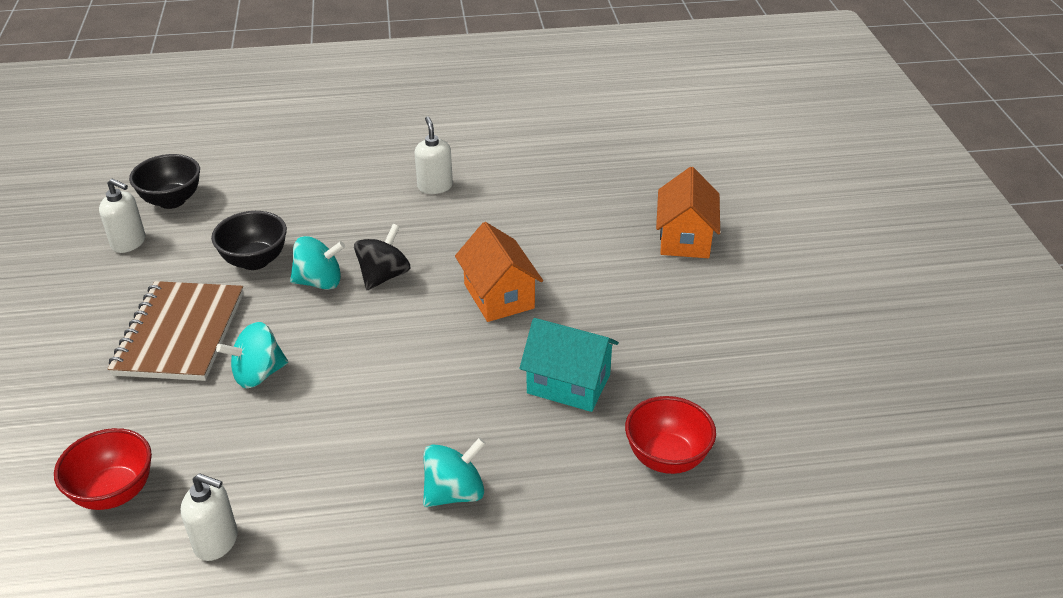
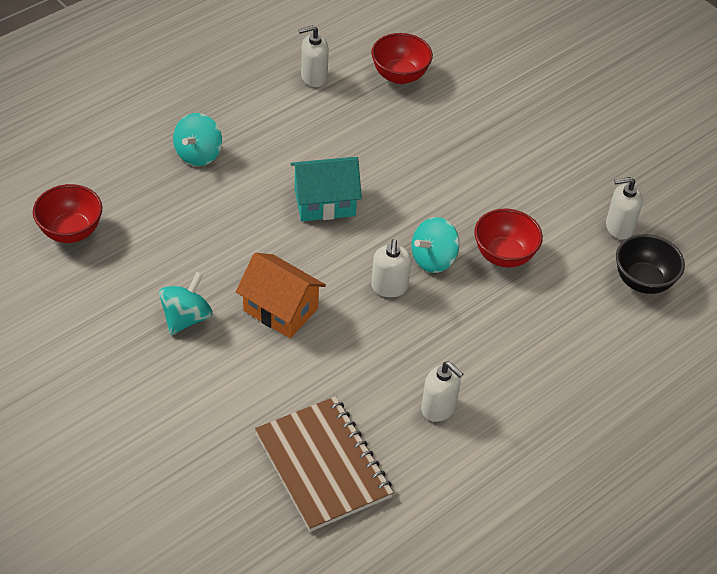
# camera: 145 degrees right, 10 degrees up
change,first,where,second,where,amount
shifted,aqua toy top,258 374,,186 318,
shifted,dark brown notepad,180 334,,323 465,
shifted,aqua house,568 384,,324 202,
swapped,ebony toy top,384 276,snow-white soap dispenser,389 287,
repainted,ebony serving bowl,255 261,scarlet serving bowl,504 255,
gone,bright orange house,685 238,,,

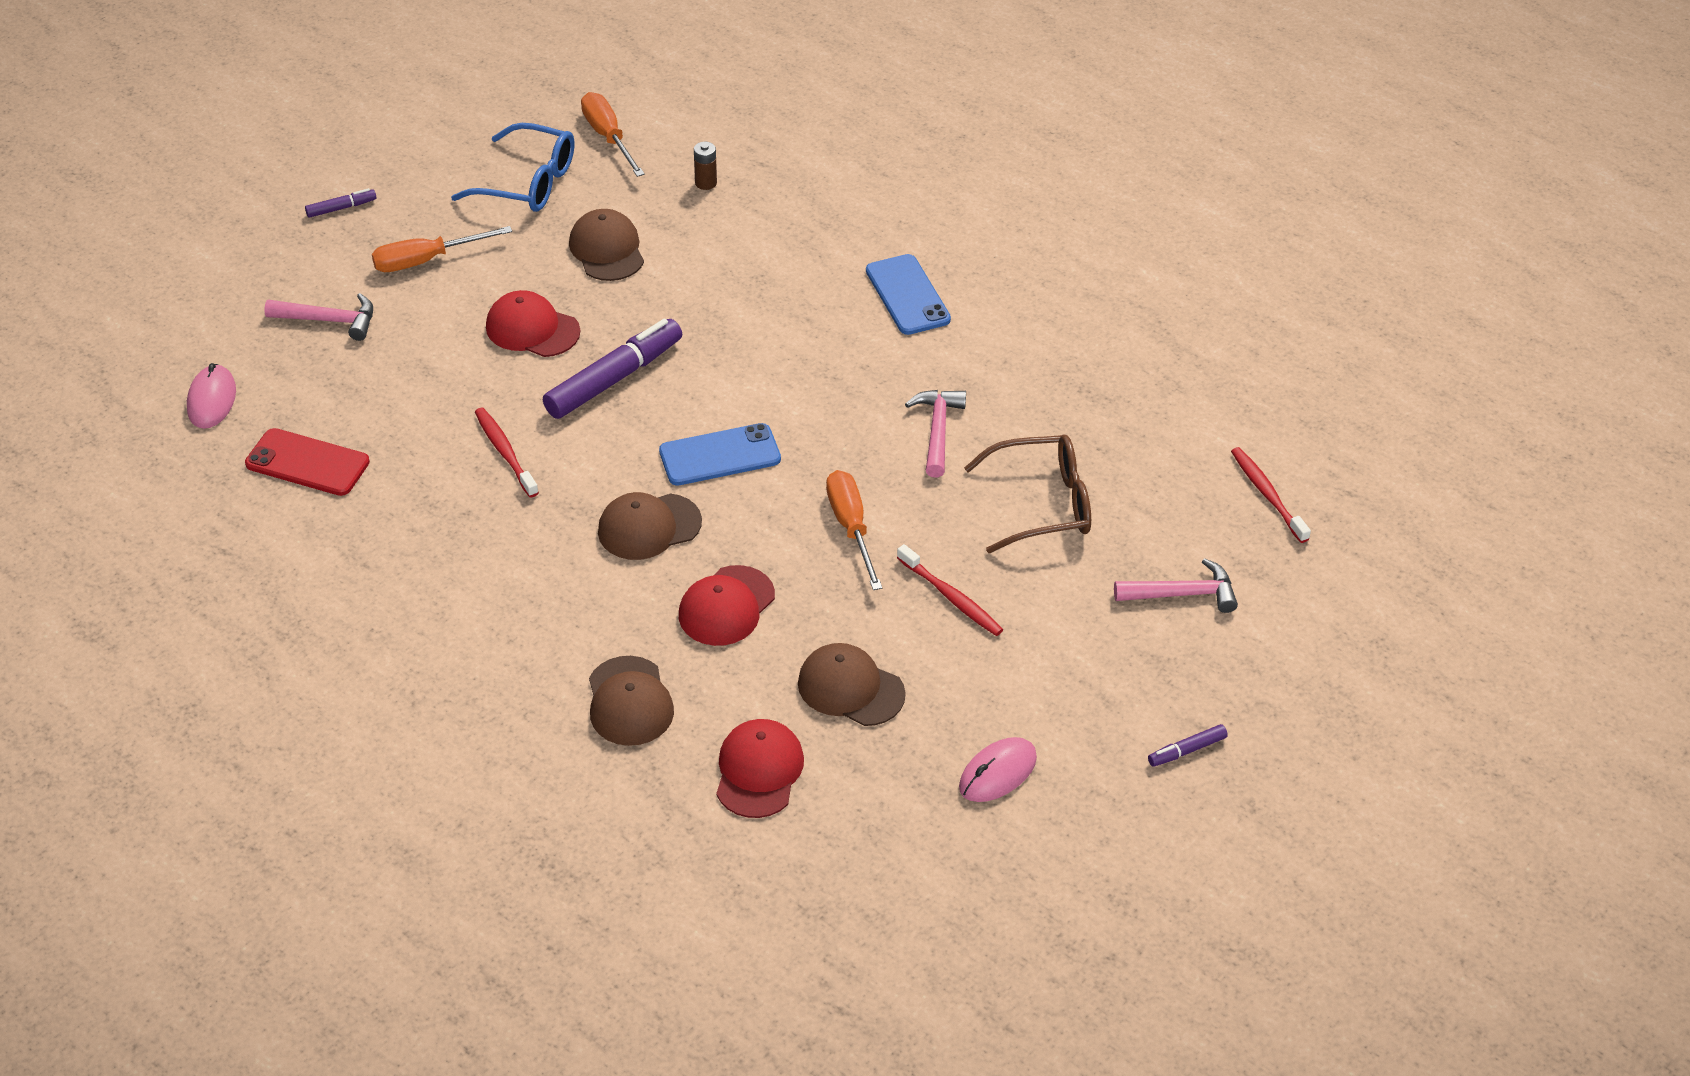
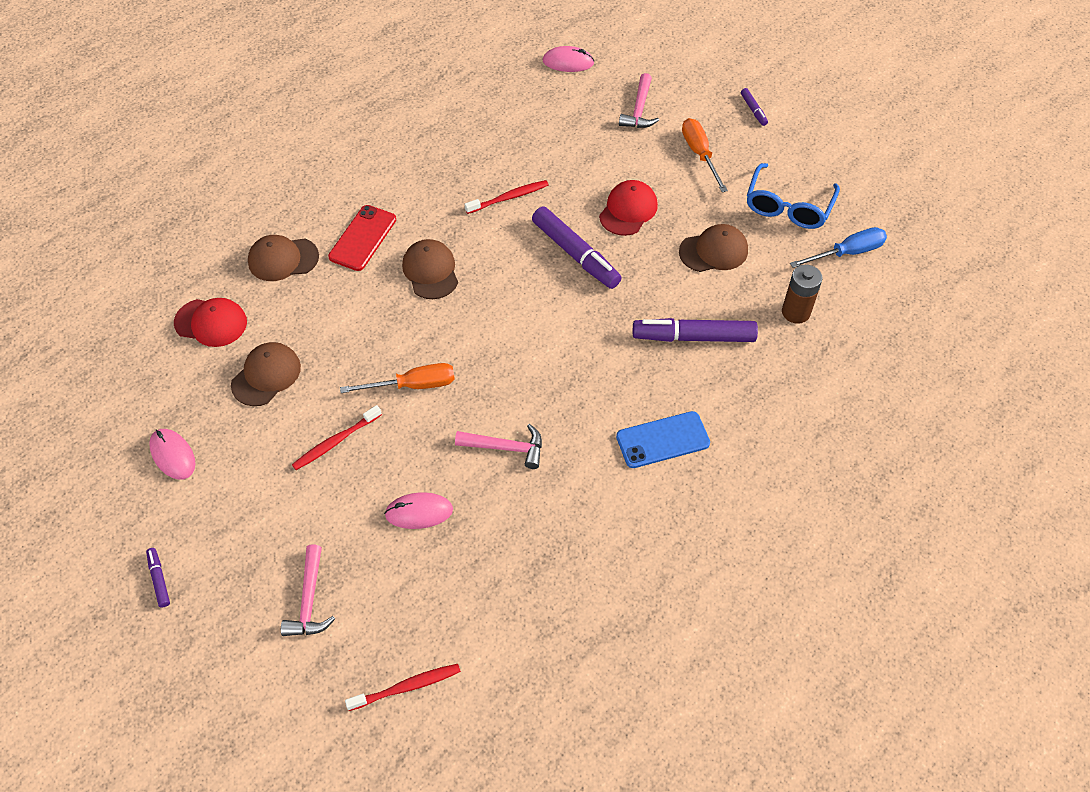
# camera: 95 degrees right, 10 degrees up
change,first,where,second,where,amount
shifted,scarlet phone,307 463,,362 238,
swapped,dark brown glasses,1043 504,pink computer mouse,419 512,
new,,,purple marker,694 337,
scaled,dark brown AA battery,706 183,,796 312,x1.66
repainted,bright orange hand screwdriver,608 137,cobalt hand screwdriver,847 253,
gone,cobalt phone,720 455,,,
gone,scarlet peaked cap,726 606,,,

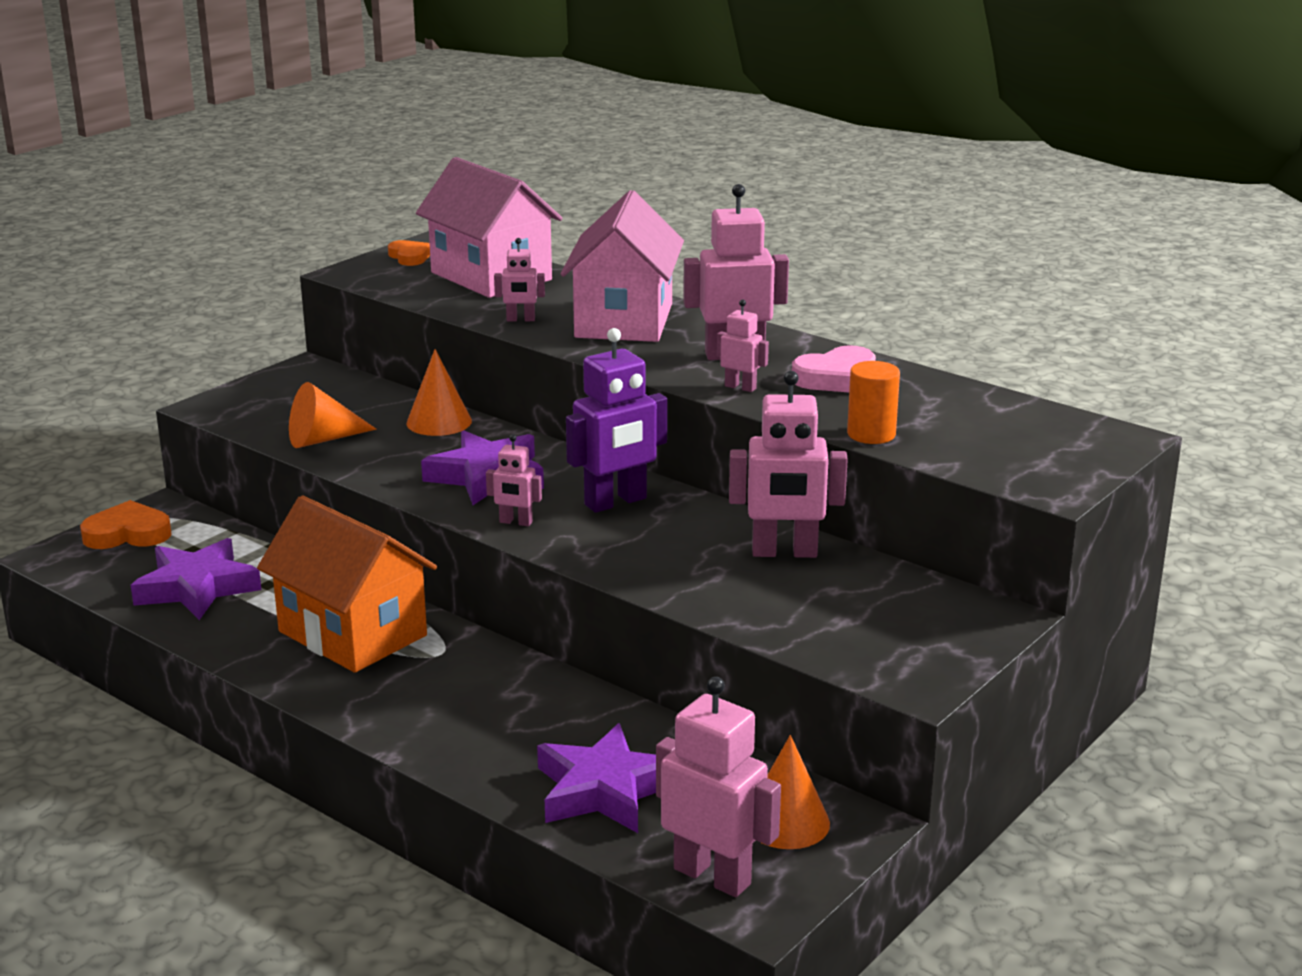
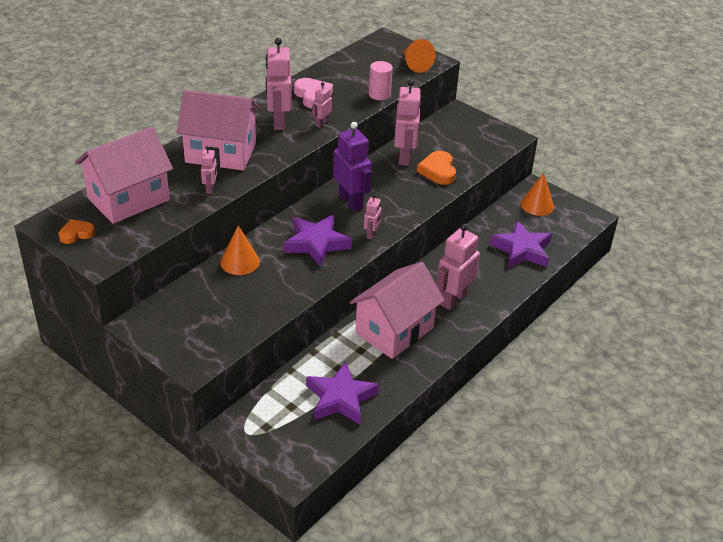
# camera: 90 degrees left, 15 degrees up
change,first,where,second,where,amount
repainted,bright orange house,352 633,pink house,394 330,
repainted,bright orange cylinder shape,871 434,pink cylinder shape,379 94,
shifted,bright orange cone,323 439,,415 64,
shifted,bright orange love heart,128 534,,438 171,
shifted,pink robot,712 876,,453 299,

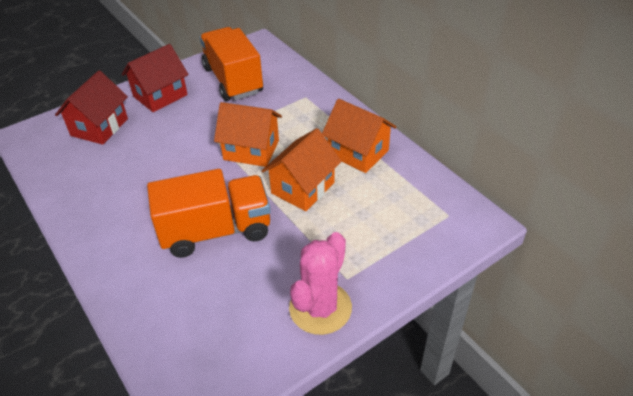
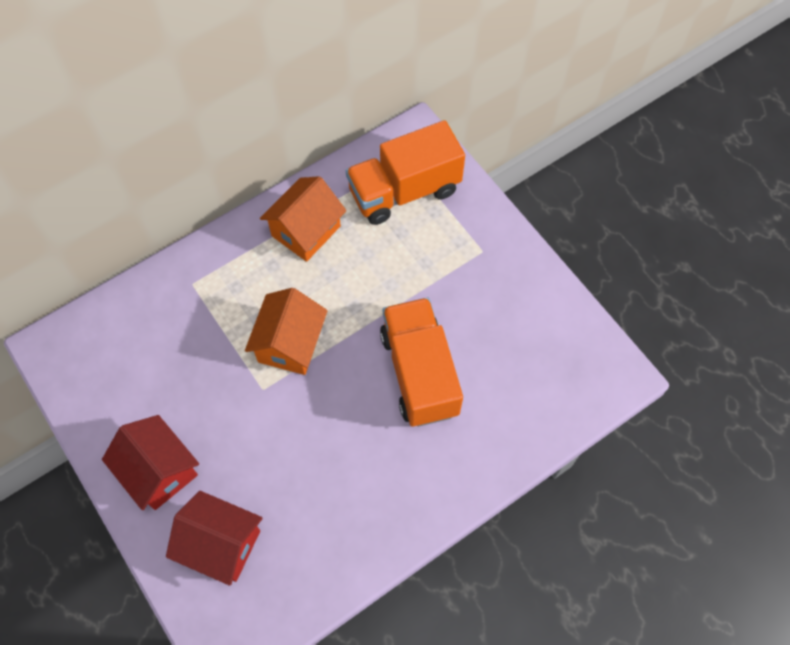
# camera: 90 degrees left, 20 degrees up
change,first,where,second,where,amount
shifted,bright orange toy truck,233 80,,404 191,
gone,bright orange house,302 188,,,
gone,pink cactus,320 308,,,

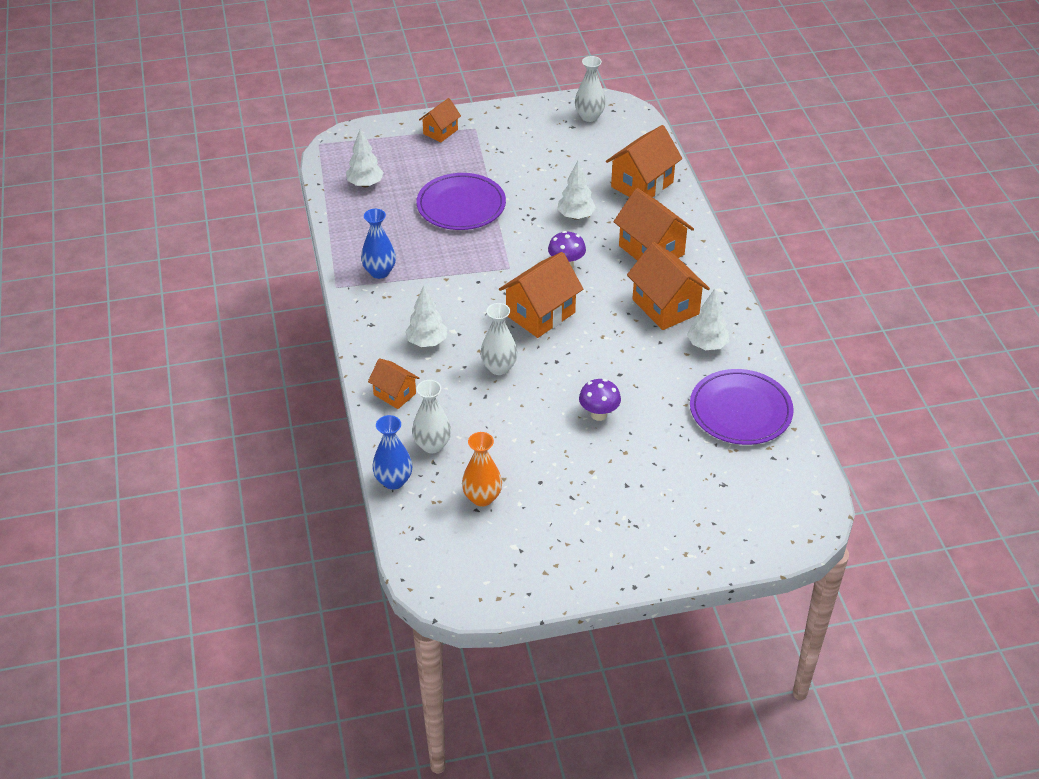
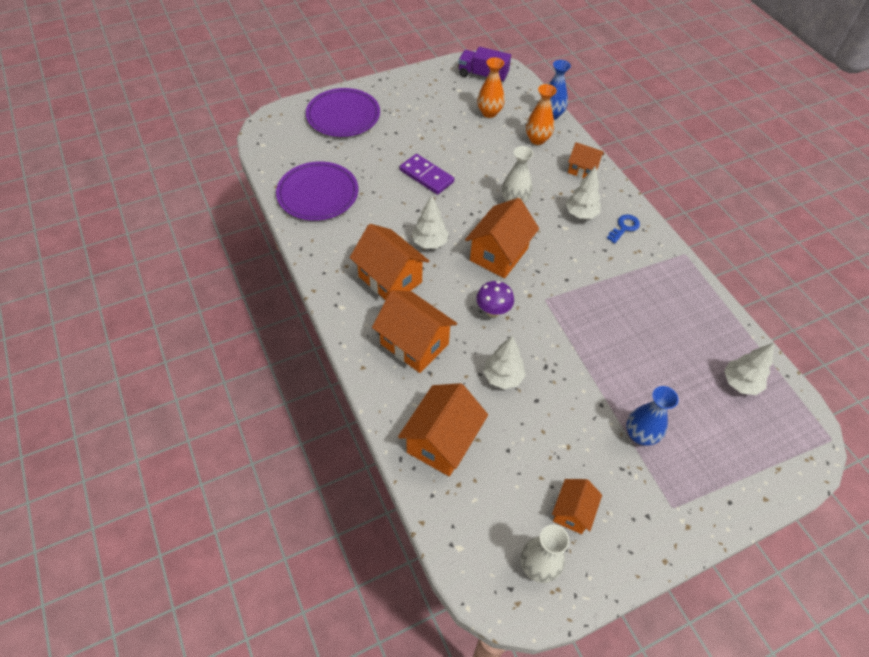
# camera: 165 degrees right, 10 degrees up
change,first,where,second,where,amount
shifted,purple dinner plate,461 205,,343 116,
swapped,purple mushroom,599 414,purple domino tile,426 176,
shifted,snow-white toy tree,707 345,,430 243,
new,,,purple toy truck,483 75,
repainted,snow-white vase,432 445,bright orange vase,537 139,
shifted,bright orange house,440 132,,572 512,
new,,,cobalt door key,624 227,
shifted,cobalt vase,379 272,,640 435,

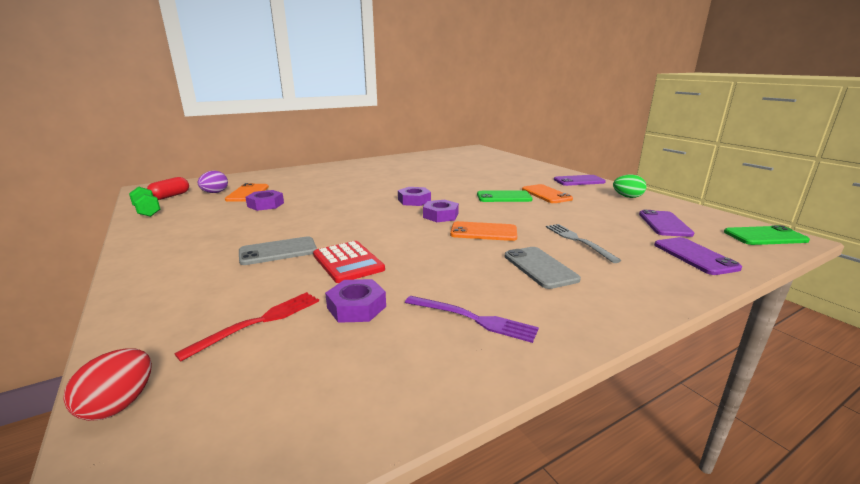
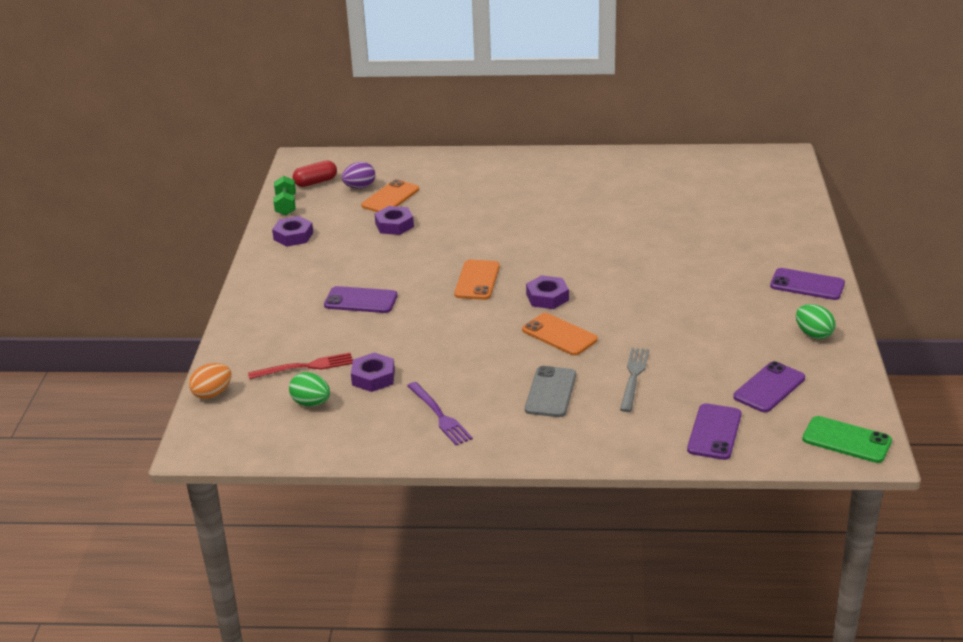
# camera: 35 degrees right, 10 degrees up
change,first,where,second,where,amount
repainted,scarlet toy egg,119 404,bright orange toy egg,212 394,
shifted,purple hex nut,414 200,,293 236,
new,,,emerald toy egg,311 403,
repainted,gray phone,278 251,purple phone,361 300,
shifted,bright orange phone,546 194,,477 280,
gone,scarlet adding machine,348 262,,,
gone,emerald phone,504 197,,,

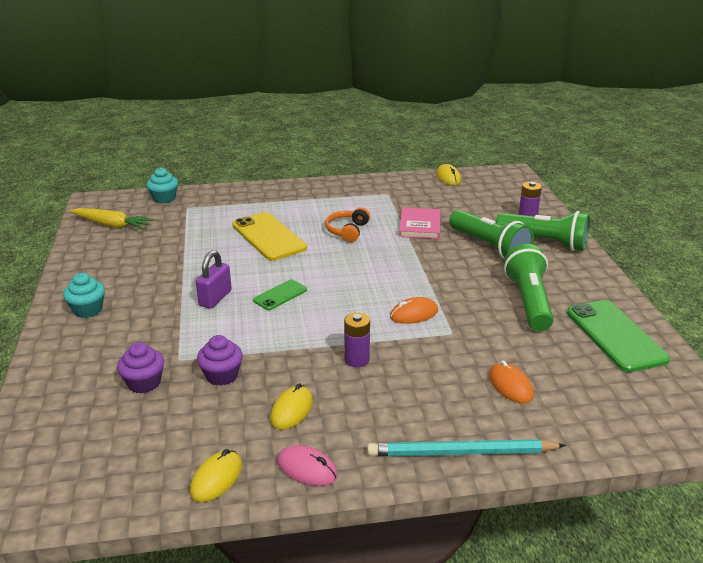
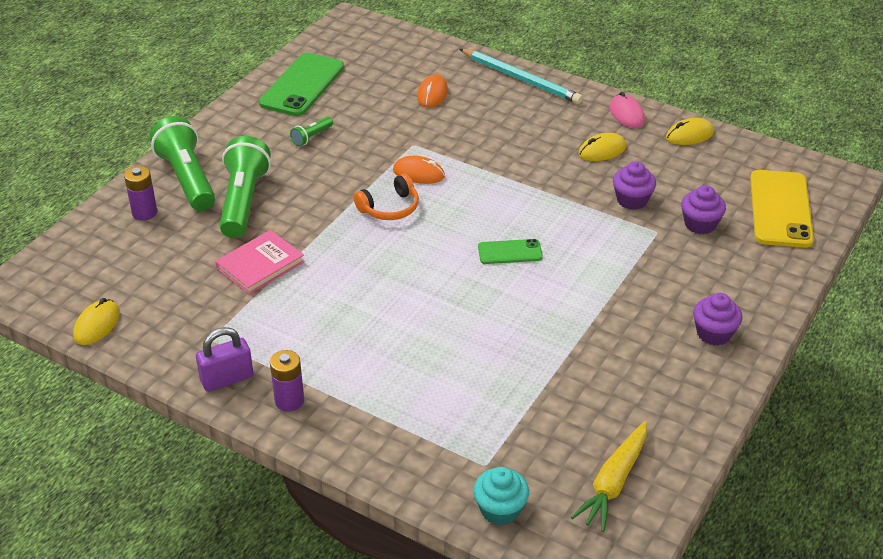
# camera: 140 degrees left, 10 degrees up
change,first,where,second,where,amount
shifted,purple padlock,215 298,,227 379,
shifted,purple AA battery,357 360,,289 401,
scaled,emerald flashlight,528 301,,311 137,x0.45
shifted,bright orange headset,347 231,,390 208,
rotated,bright yellow root vegetable,111 225,,613 482,120 degrees counterclockwise
repainted,aqua muffin,88 310,purple muffin,714 333,
shifted,bright yellow phone,269 237,,780 209,

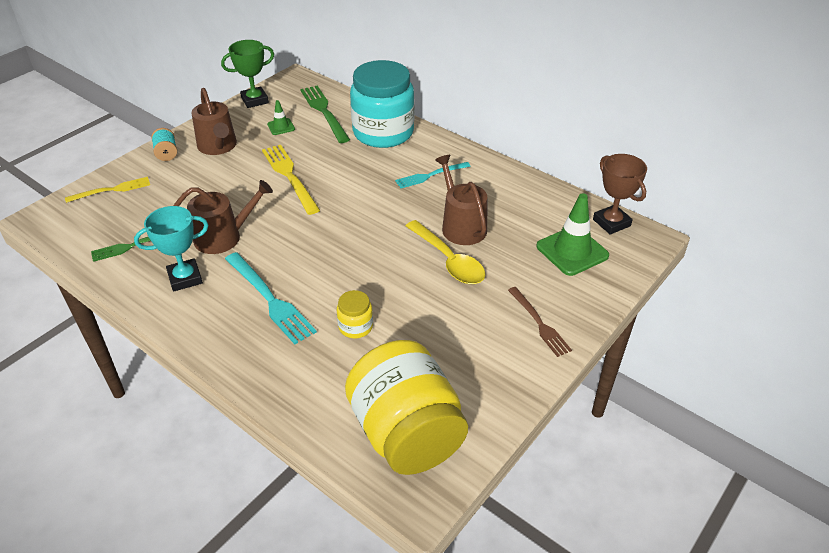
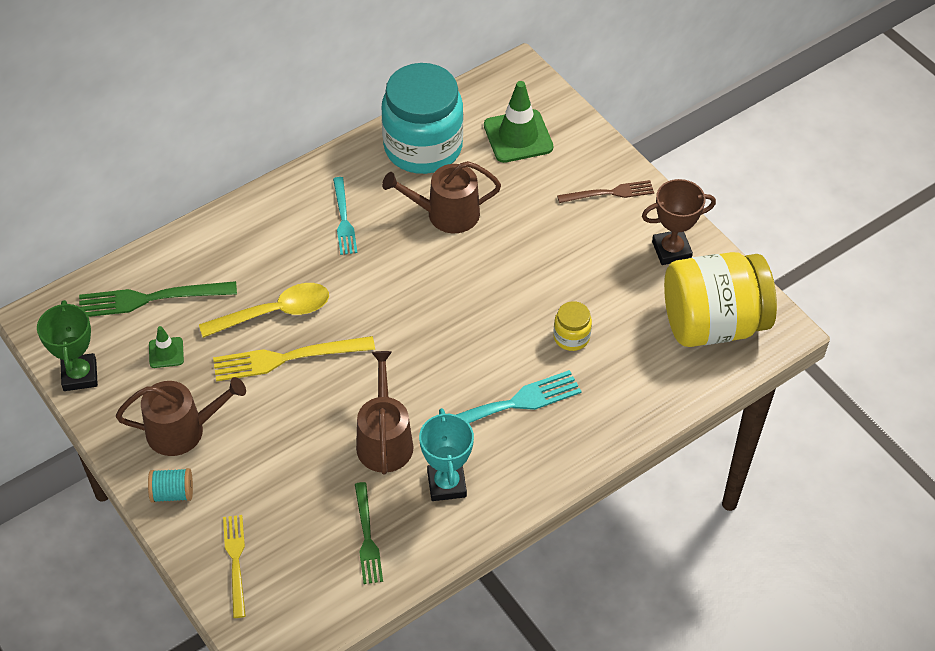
# camera: 75 degrees left, 10 degrees up
change,first,where,second,where,amount
shifted,bright yellow teaspoon,449 260,,275 312,
shifted,aqua jar,383 133,,423 147,
shifted,dark brown trophy,611 223,,671 250,

